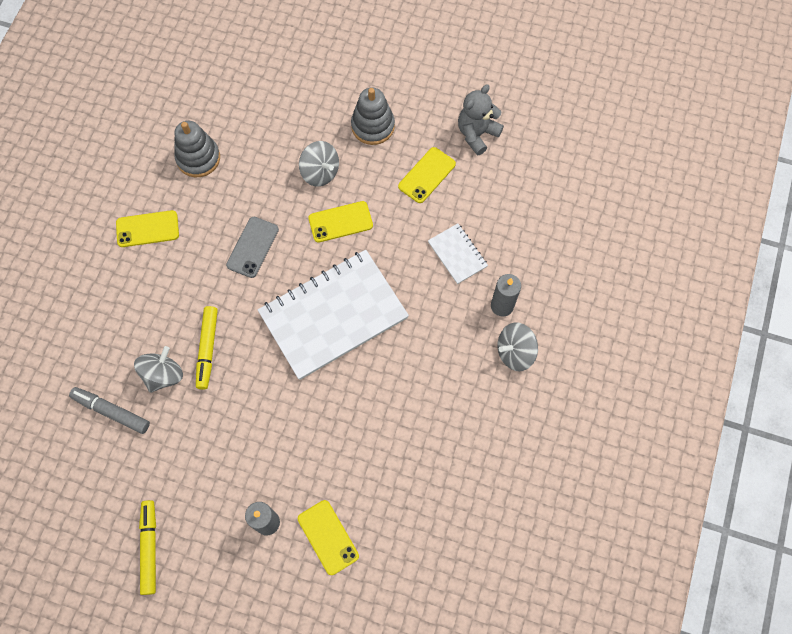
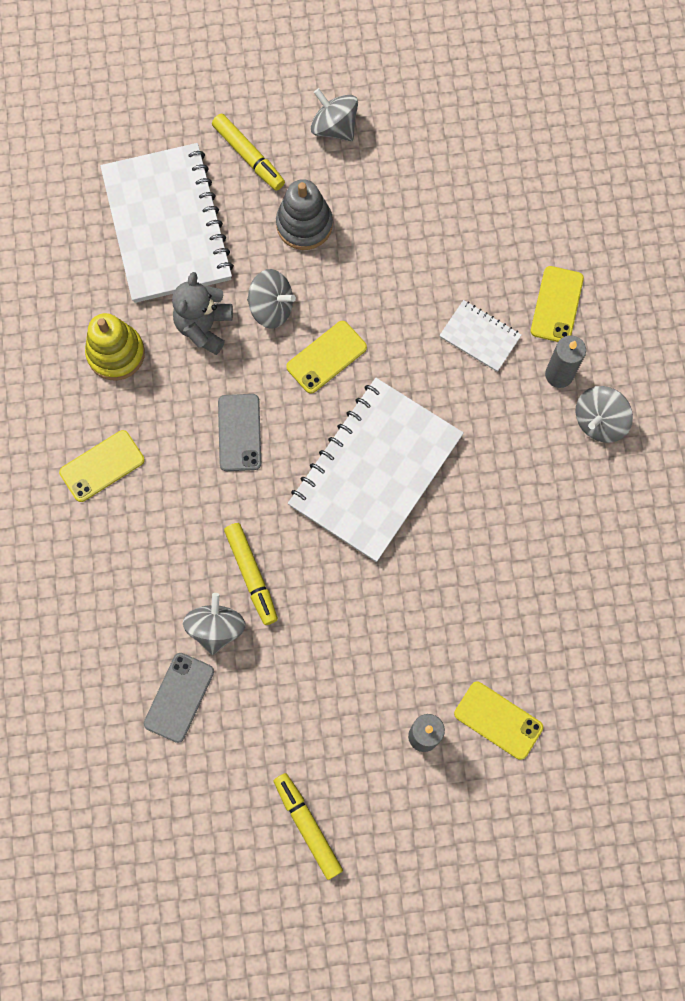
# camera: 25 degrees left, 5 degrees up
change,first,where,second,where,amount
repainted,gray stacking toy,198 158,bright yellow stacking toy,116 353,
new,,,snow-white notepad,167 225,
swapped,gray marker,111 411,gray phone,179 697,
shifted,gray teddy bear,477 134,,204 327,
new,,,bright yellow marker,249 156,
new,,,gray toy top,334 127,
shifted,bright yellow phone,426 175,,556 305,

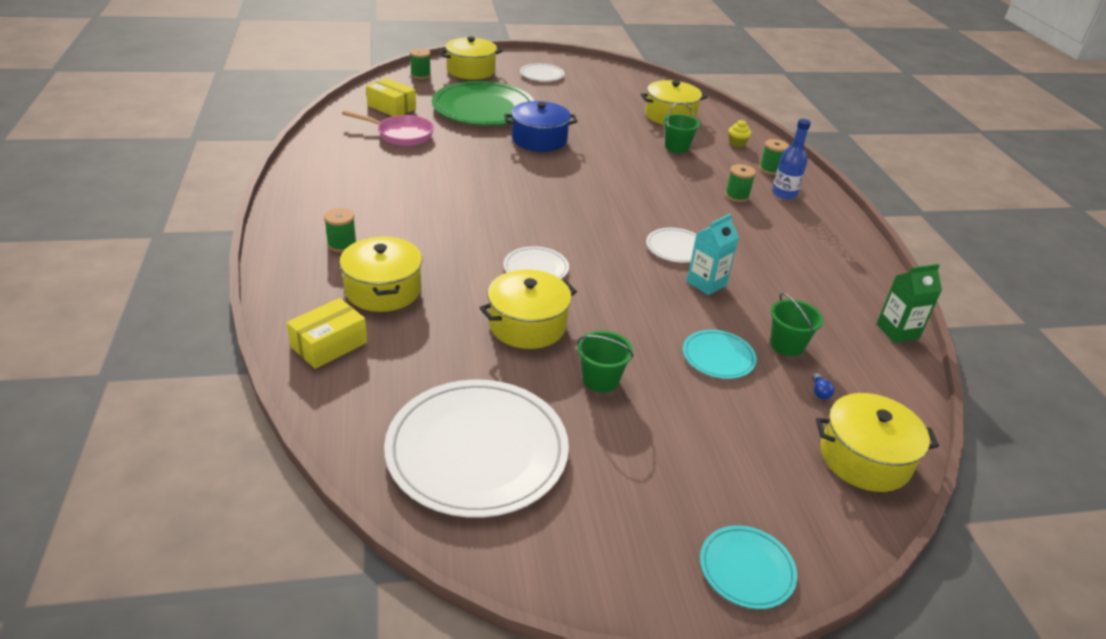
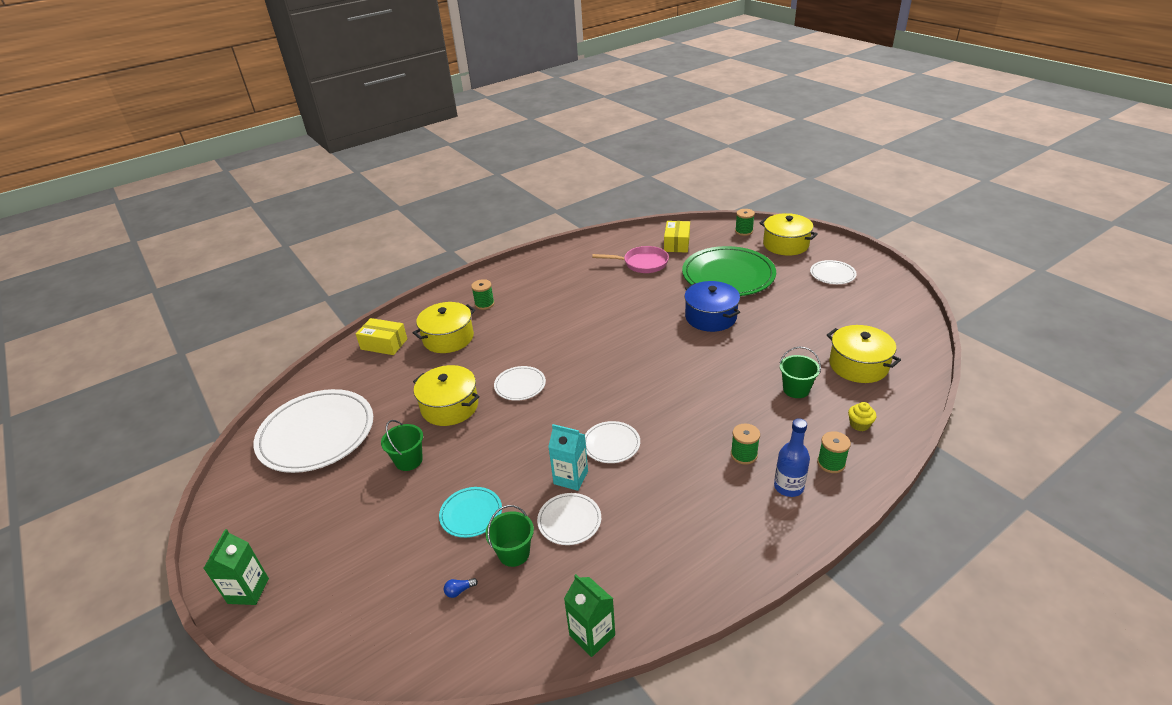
# camera: 70 degrees right, 0 degrees up
change,first,where,second,where,amount
swapped,aqua dinner plate,746 569,emerald milk carton,248 591,
new,,,snow-white dinner plate,569 520,
rotated,pink pan,401 134,,642 263,75 degrees counterclockwise
gone,bright yellow cooking pot,864 458,,,

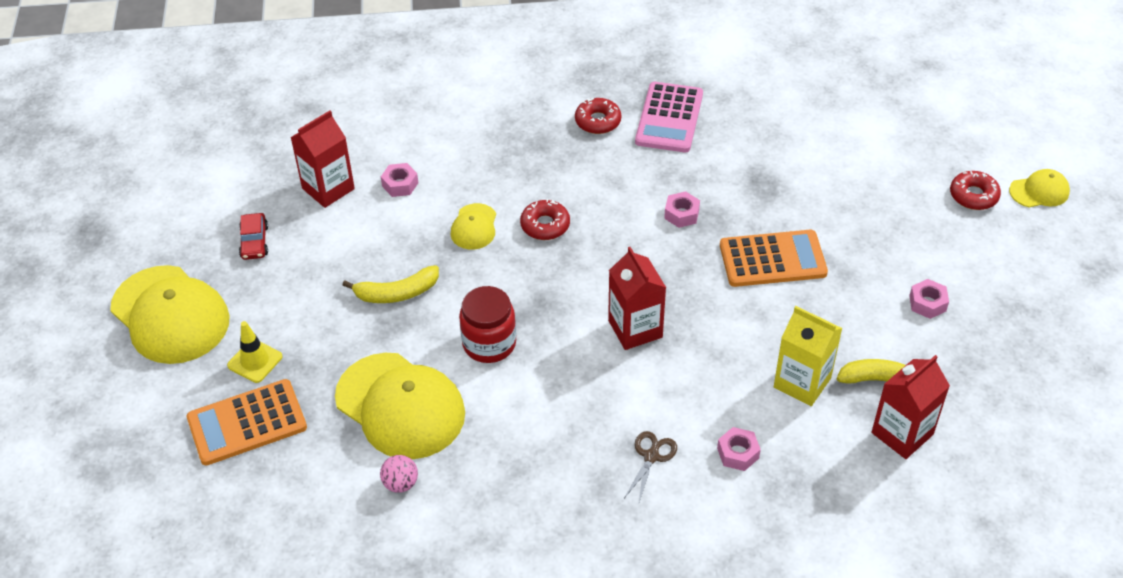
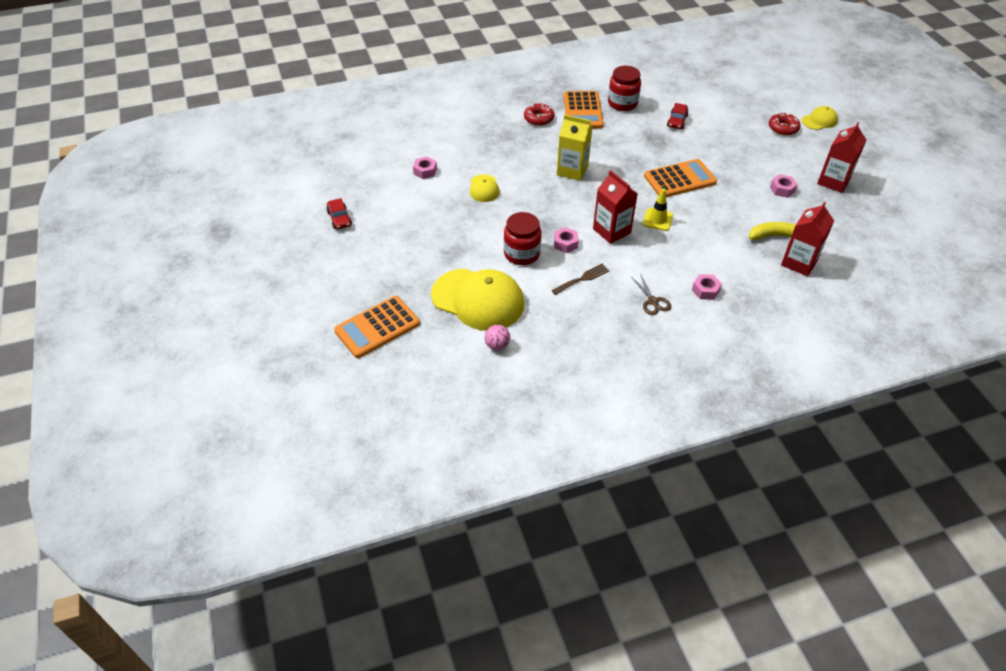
# camera: 15 degrees left, 0 degrees up
change,first,where,second,where,amount
new,,,dark brown table fork,582 279,
shifted,pink hex nut,681 214,,565 243,
shifted,bright yellow milk carton,802 382,,572 170,
repainted,pink adding machine,669 118,bright orange adding machine,582 111,
new,,,scarlet jar,622 103,
rotated,dark brown pair of scissors,651 456,,653 301,150 degrees clockwise
shifted,bright yellow road cone,255 361,,657 220,
new,,,scarlet toy car,677 121,
shifted,scarlet milk carton,328 189,,833 181,
gone,bright yellow peaked cap,170 315,,,
gone,bright yellow banana fruit,397 293,,,
gone,scarlet glazed donut,545 225,,,

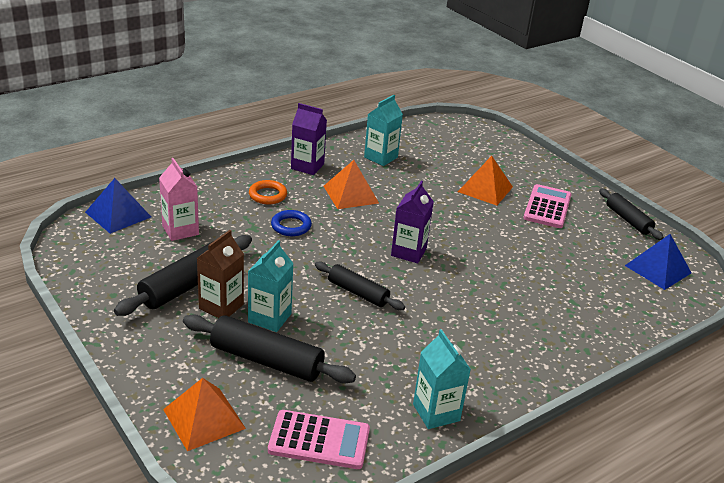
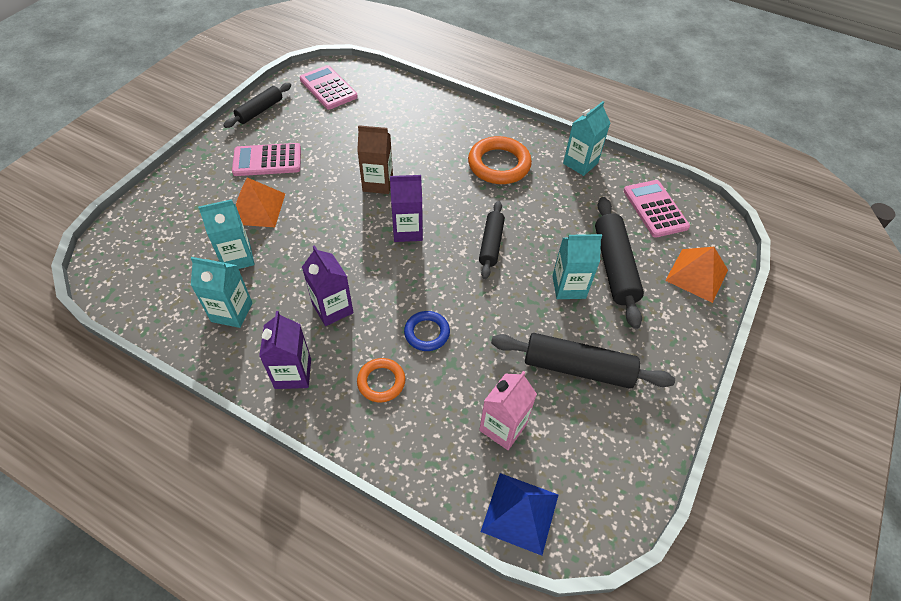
# camera: 115 degrees left, 20 degrees up
change,first,where,second,where,amount
new,,,aqua milk carton,237 258,
swapped,cobalt solid pyramid,658 269,pink adding machine,328 88,
swapped,bright orange solid pyramid,350 194,purple milk carton,332 308,
shifted,dark brown milk carton,221 306,,377 183,
new,,,bright orange hoop,499 164,

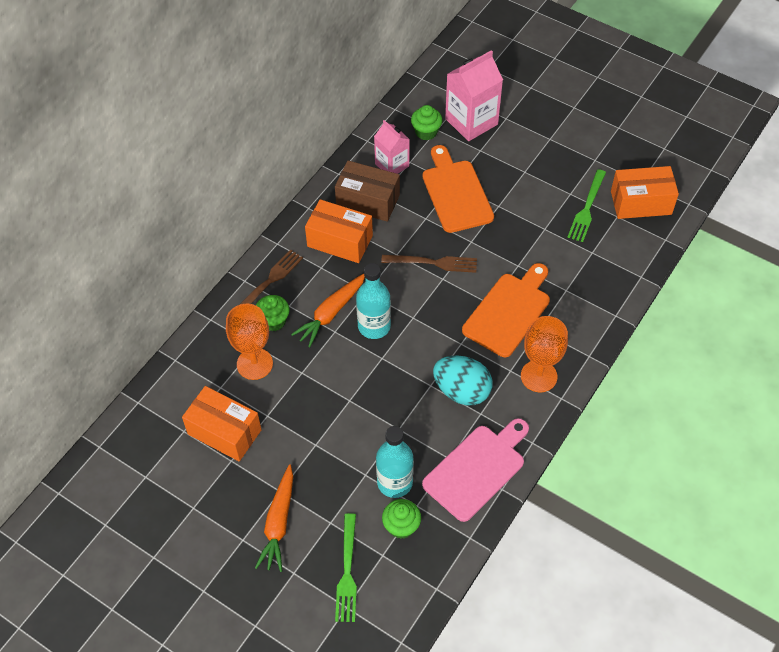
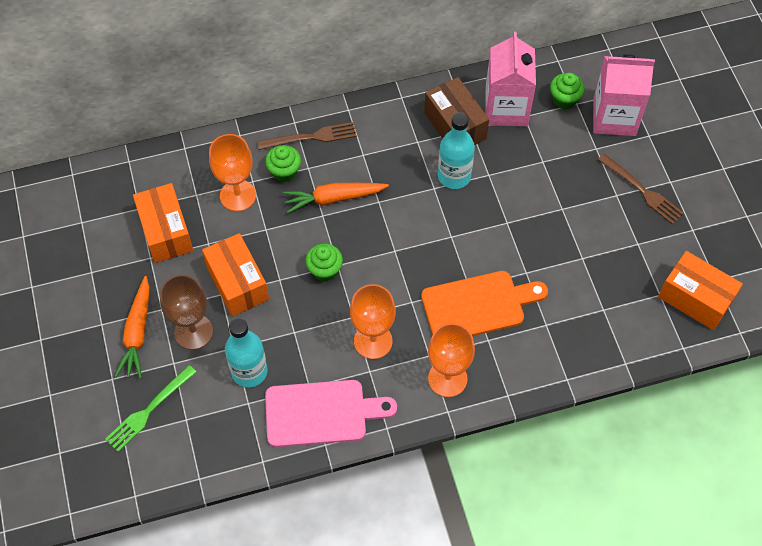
# camera: 40 degrees right, 5 degrees up
change,first,where,second,where,amount
rotated,bright orange root vegetable,278 523,,137 332,45 degrees counterclockwise
new,,,dark brown wine glass,193 332,
shifted,bright orange parcel,340 241,,237 283,
shifted,emerald muffin,401 526,,325 270,
swapped,aqua toy egg,462 391,bright orange wine glass,373 341,
shifted,aqua flask,374 326,,454 176,
scaled,pink milk carton,392 165,,506 108,x1.59
shifted,dark brown table fork,434 263,,643 191,
gone,bright orange cutting board,456 193,,,
gone,emerald table fork,587 209,,,

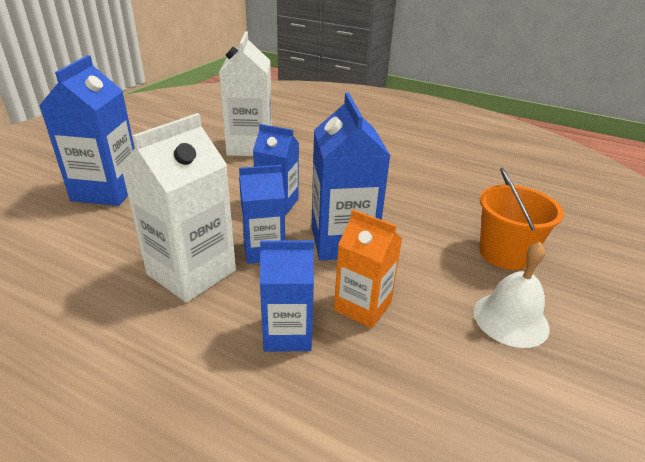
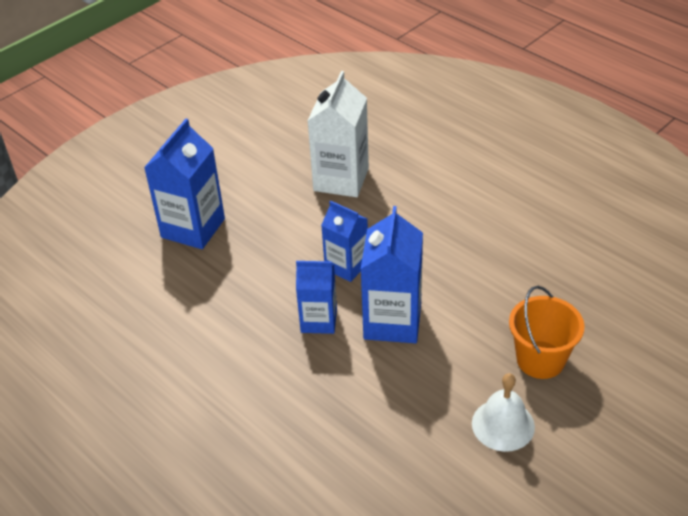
# camera: 20 degrees right, 10 degrees up
change,first,where,second,where,amount
gone,snow-white milk carton,191 272,,,
gone,cobalt milk carton,287 333,,,
gone,bright orange milk carton,362 306,,,

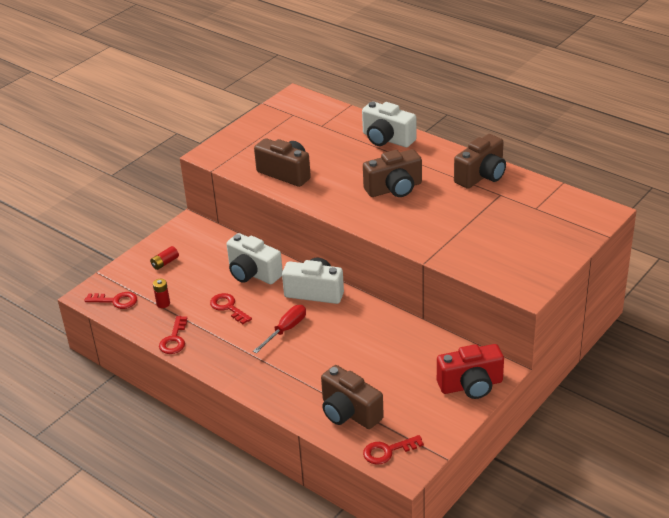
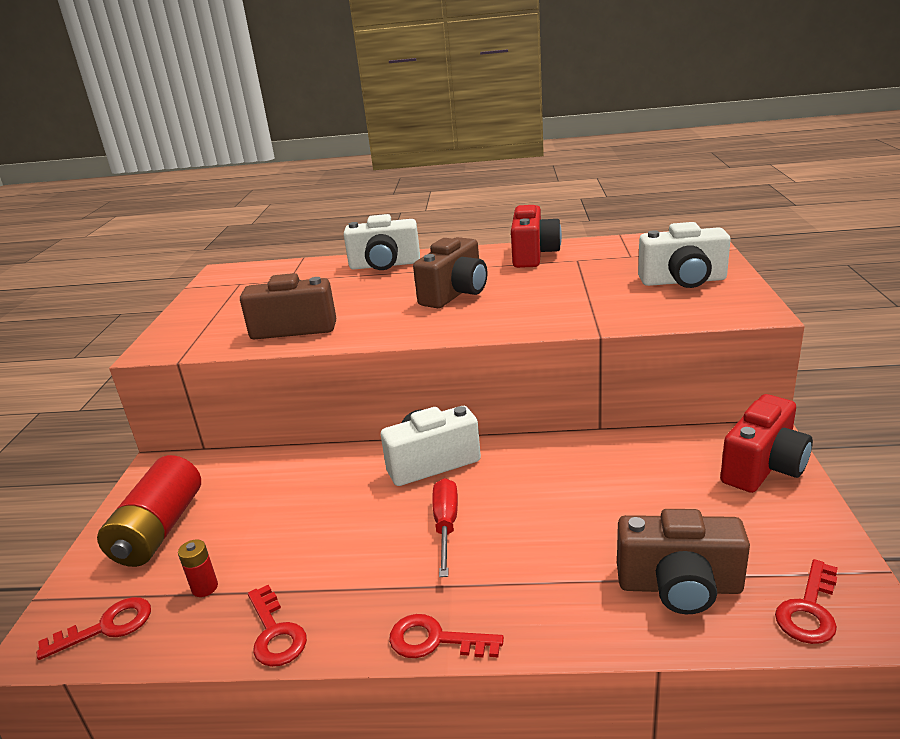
# camera: 35 degrees left, 10 degrees down
change,first,where,second,where,amount
scaled,scarlet AA battery,165 263,,159 529,x2.29
shifted,scarlet door key,228 307,,435 640,
repainted,dark brown camera,481 176,scarlet camera,533 255,
shifted,snow-white camera,253 273,,683 281,

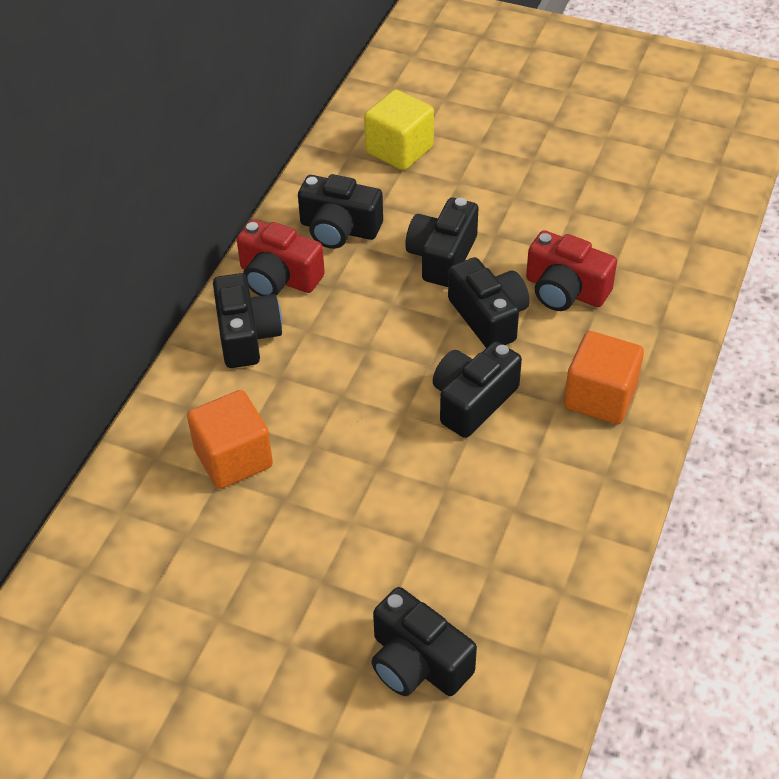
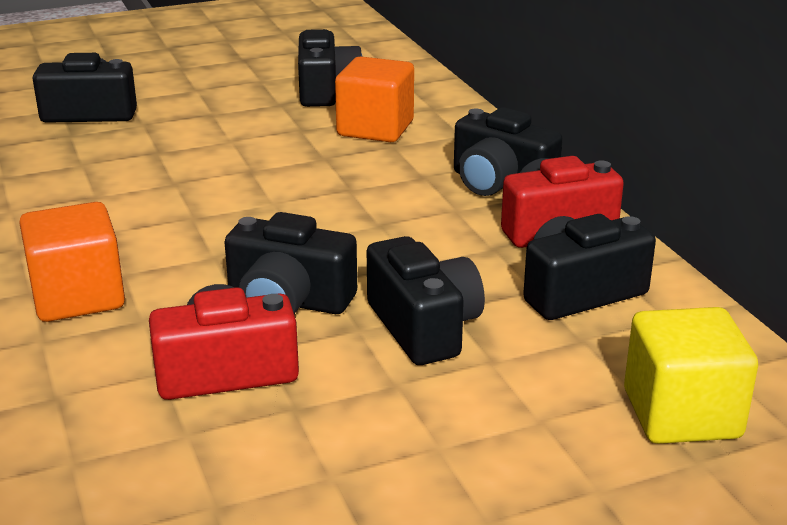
# camera: 135 degrees right, 20 degrees down
change,first,where,second,where,amount
shifted,ebony camera,472 401,,326 91,

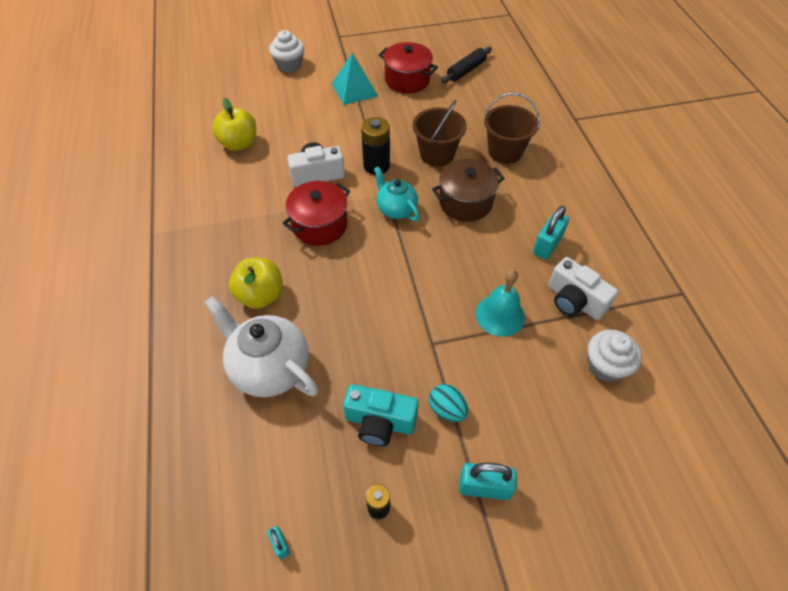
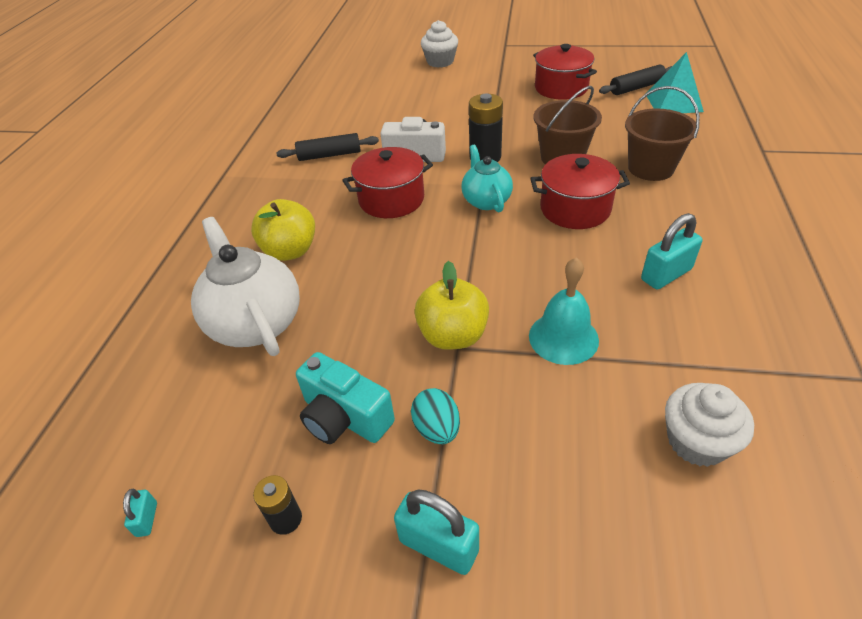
# camera: 25 degrees right, 10 degrees down
change,first,where,second,where,amount
new,,,ebony dough roller,329 155,
shifted,bright yellow apple fruit,239 144,,453 335,
repainted,dark brown cooking pot,465 202,scarlet cooking pot,575 209,
shifted,aqua solid pyramid,354 89,,673 102,
gone,snow-white camera,574 301,,,

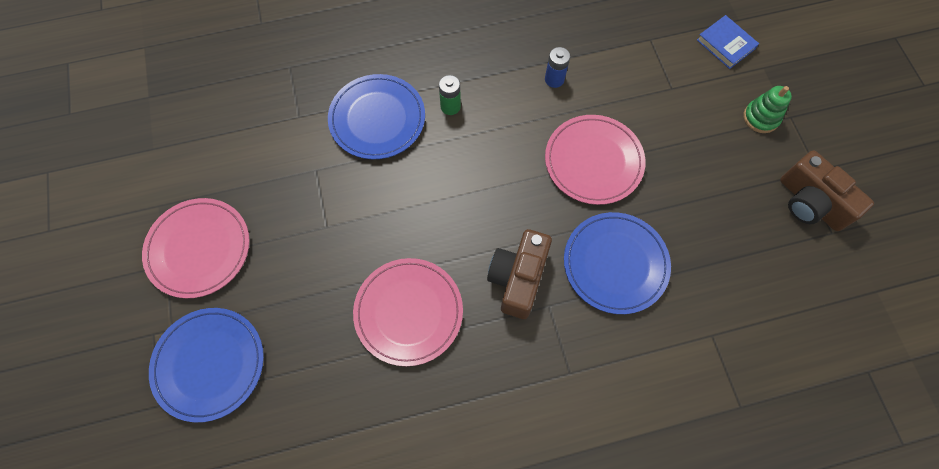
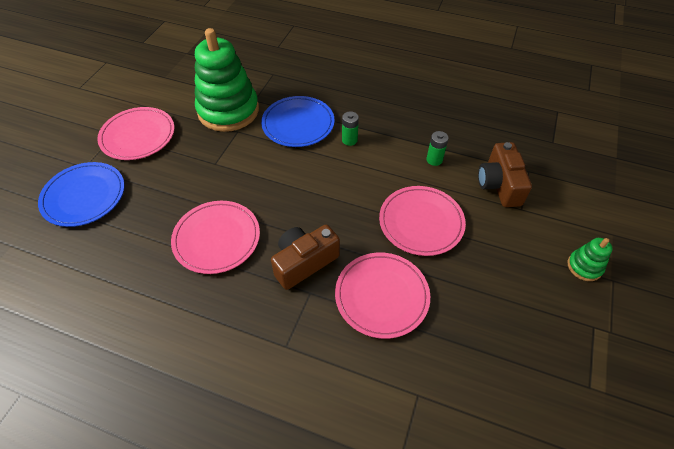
# camera: 35 degrees right, 15 degrees down
change,first,where,second,where,amount
new,,,emerald stacking toy,228 111,
repainted,cobalt dinner plate,615 264,pink dinner plate,381 296,
repainted,cobalt AA battery,554 79,emerald AA battery,434 160,
shifted,dark brown camera,810 202,,499 185,
gone,cobalt hardcover,725 44,,,

